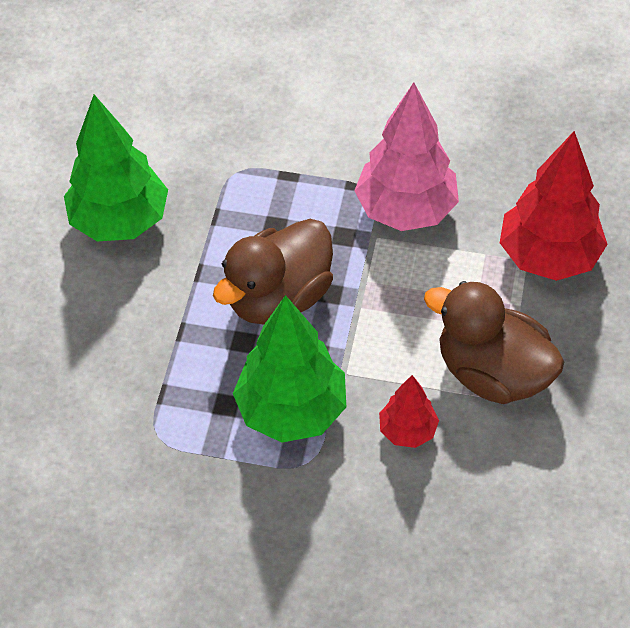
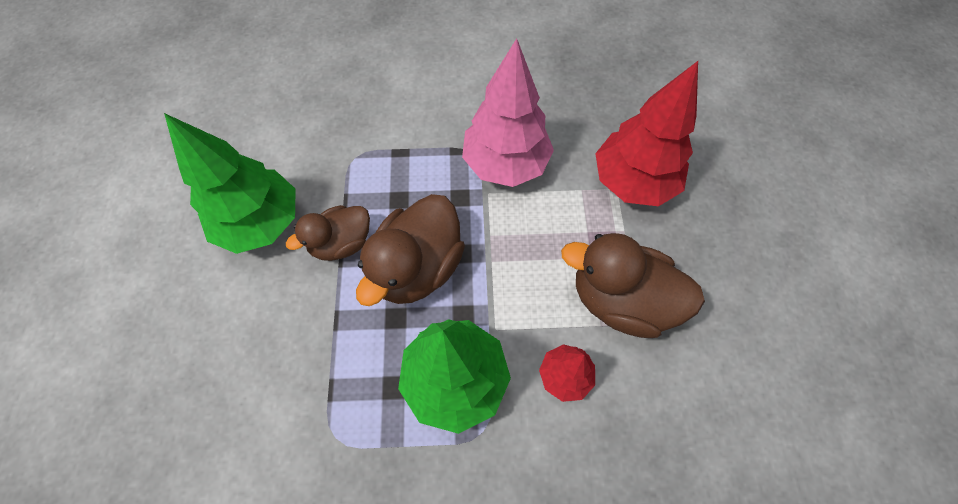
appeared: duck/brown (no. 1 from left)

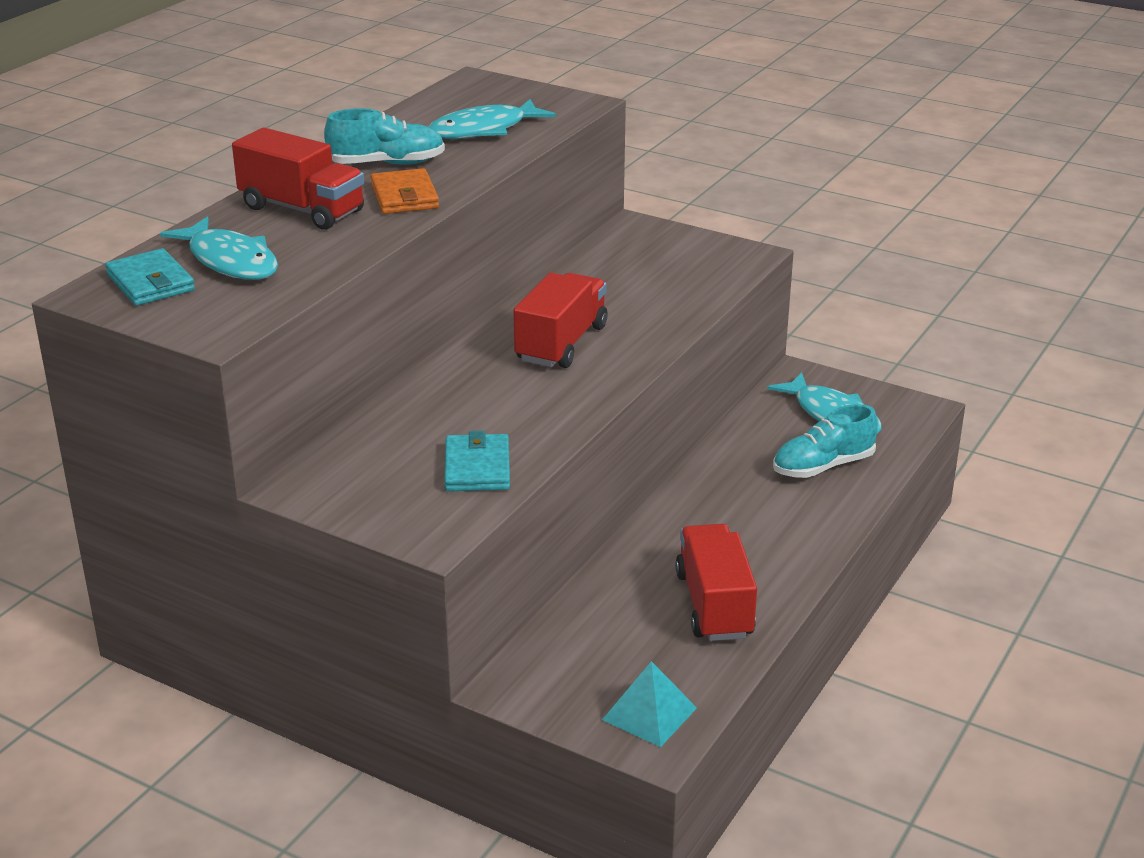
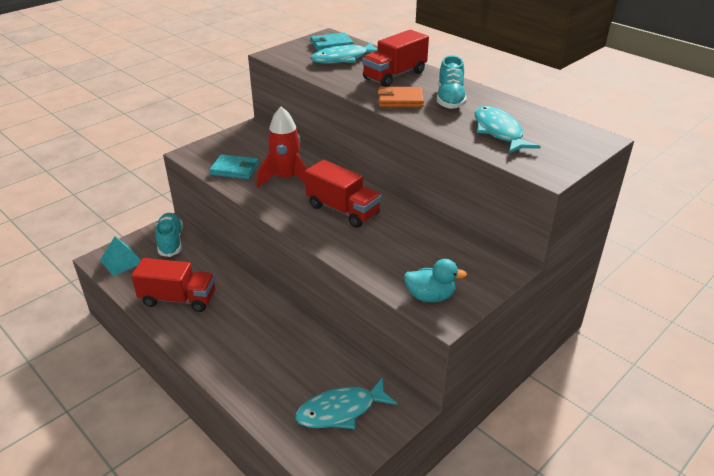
appeared: rocket/red; duck/turquoise
relocated: shoe/turquoise (no. 2 from left in the first image) to shoe/turquoise (no. 1 from left)

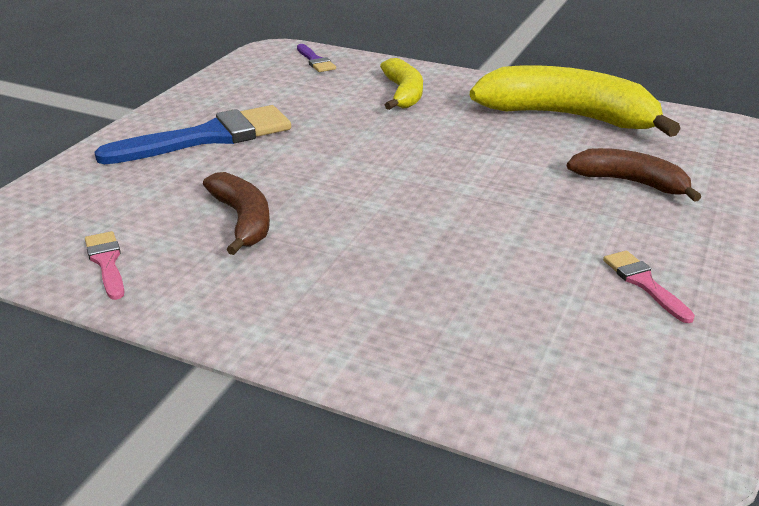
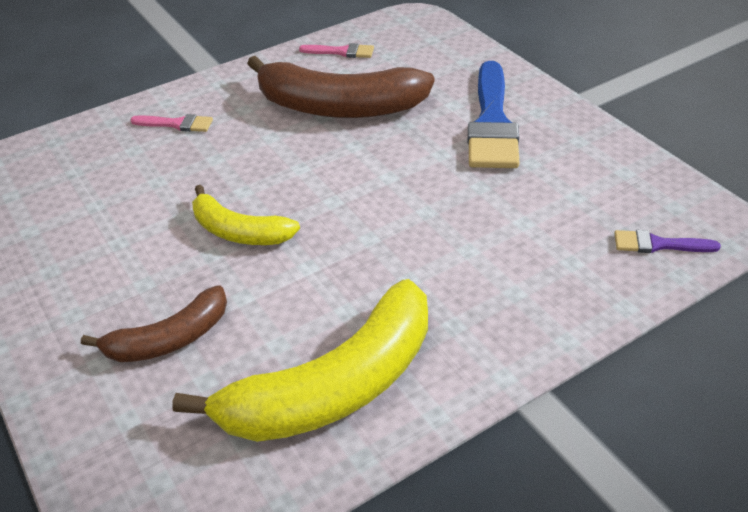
relocated: banana/yellow (no. 1 from left); brush/pink (no. 2 from left in the first image) to brush/pink (no. 1 from left)
size: banana/brown (no. 1 from left in the first image) x1.78

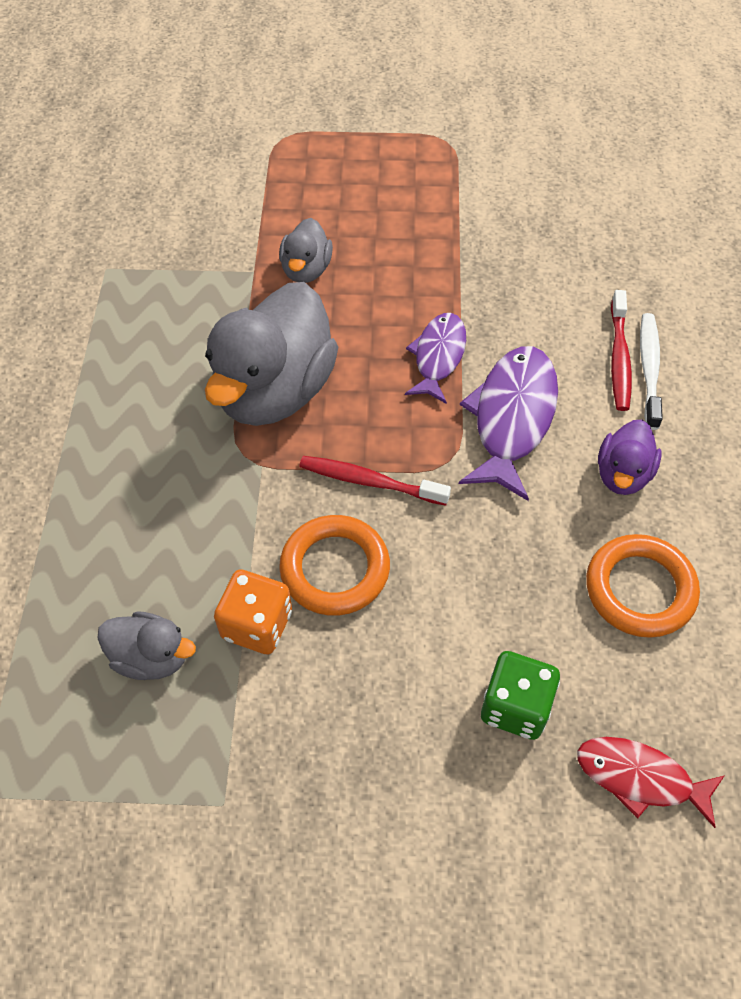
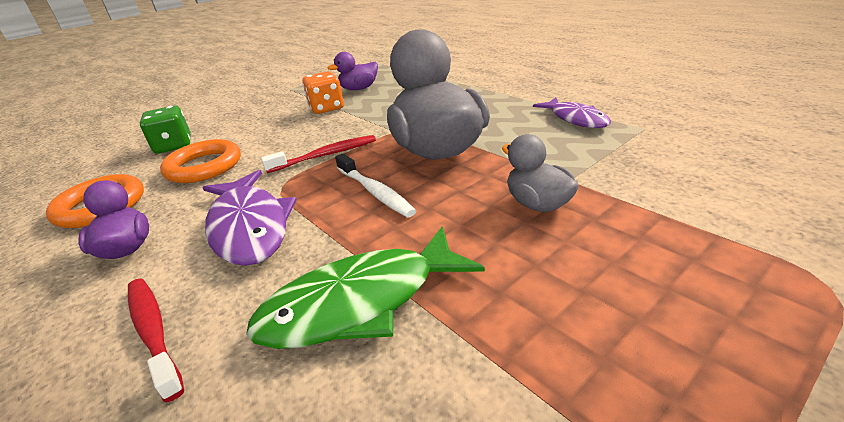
missing: fish/red
appeared: fish/green
relocated: fish/purple (no. 1 from left in the first image) to fish/purple (no. 2 from left); toothbrush/white; ring/orange (no. 1 from left in the first image) to ring/orange (no. 2 from left)
colour: duck/grey (no. 1 from left) to duck/purple (no. 2 from left)

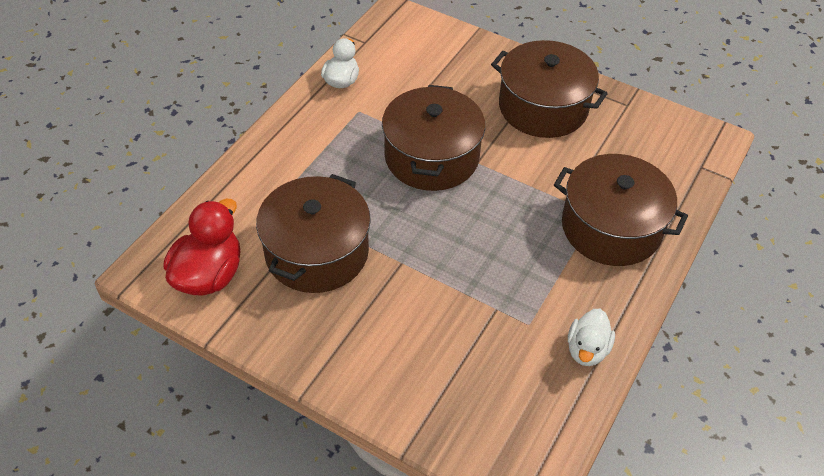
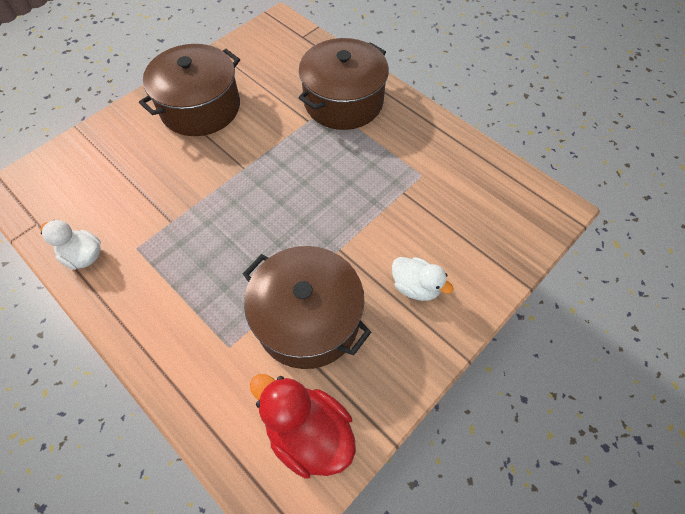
missing: pot/brown (no. 2 from left)
relocated: duck/white (no. 2 from left)

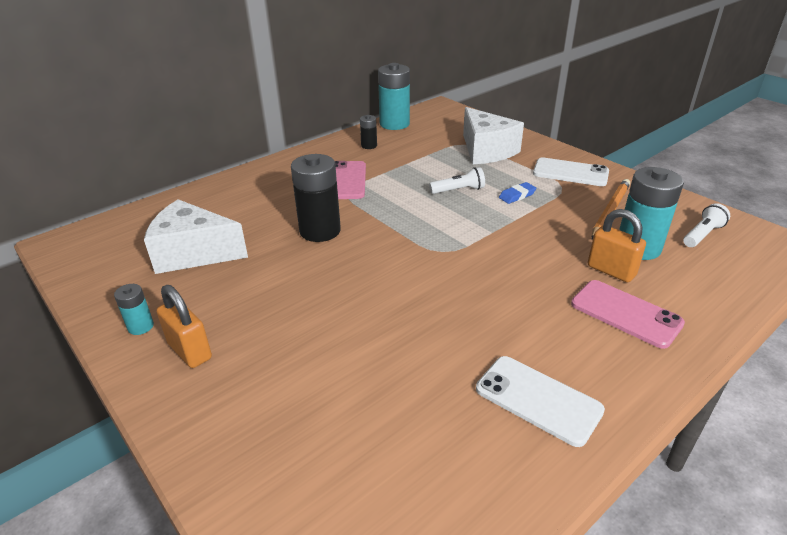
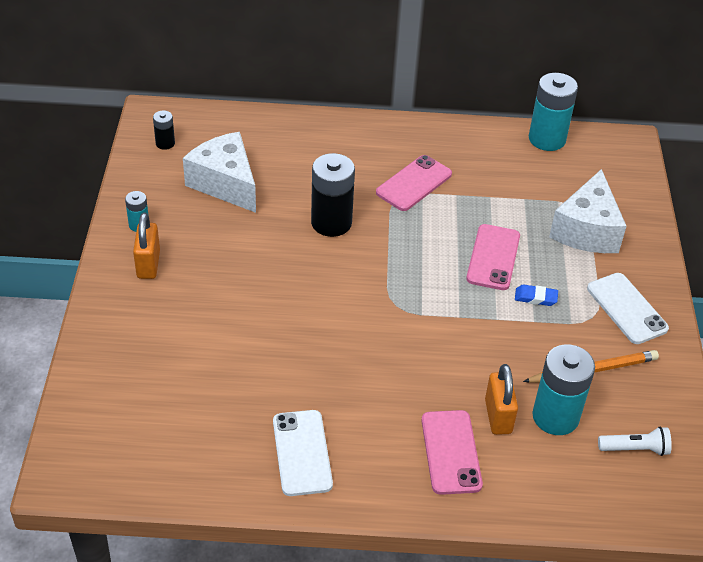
relocated: battery/black (no. 2 from left in the first image) to battery/black (no. 1 from left)
exchanged: flashlight/white (no. 1 from left) to phone/pink (no. 3 from left)

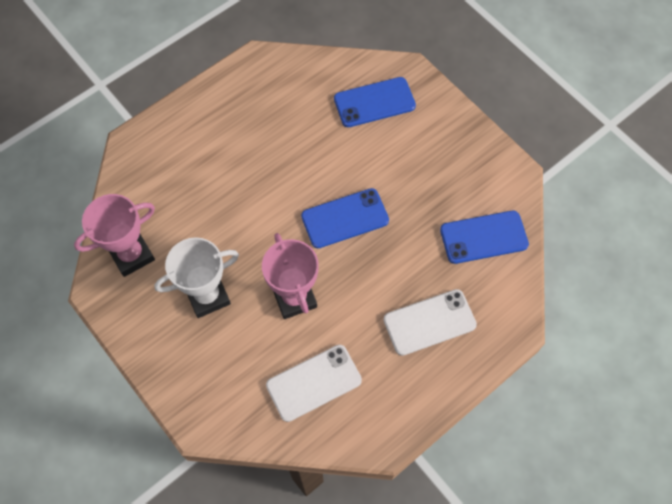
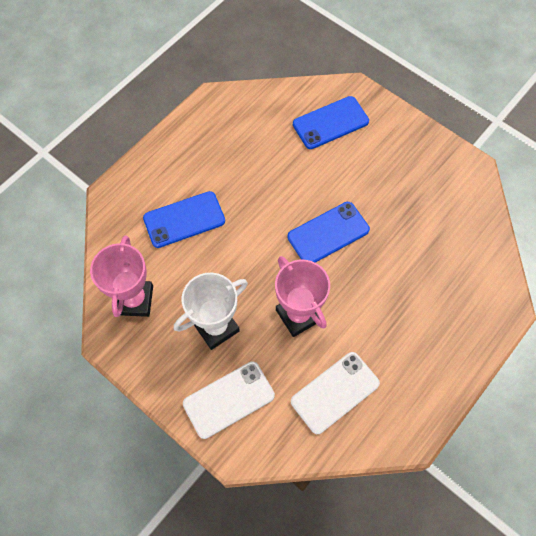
relocated: phone/blue (no. 3 from left in the first image) to phone/blue (no. 1 from left); phone/white (no. 2 from left in the first image) to phone/white (no. 1 from left)
spun: trophy/pink (no. 1 from left) 45 degrees counterclockwise

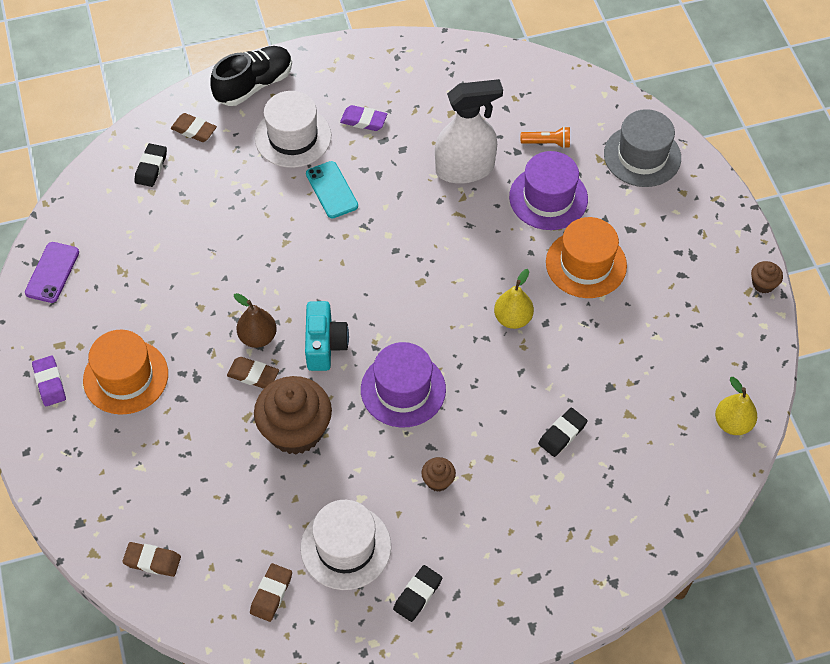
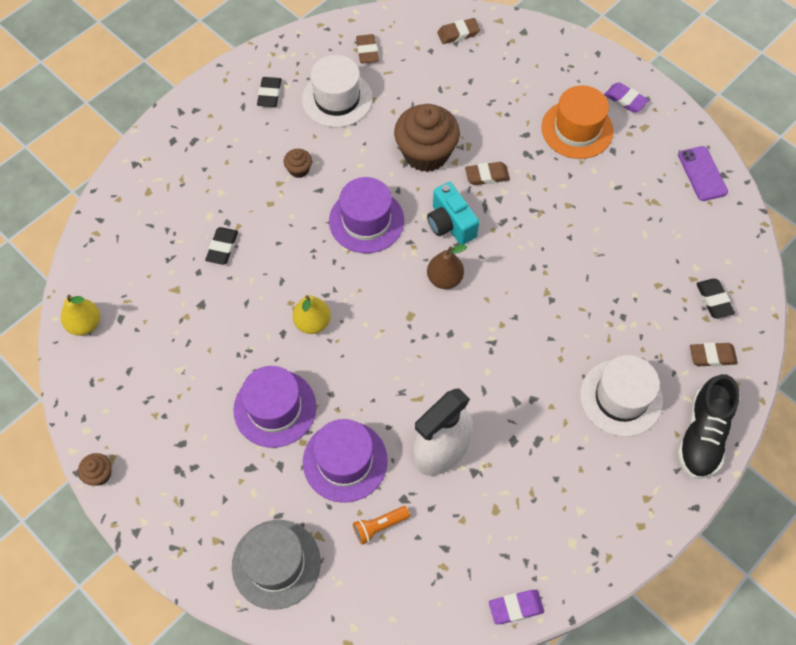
missing: phone/turquoise
relocated: eraser/purple (no. 2 from left in the first image) to eraser/purple (no. 1 from left); pear/brown
colour: hat/orange (no. 2 from left) to hat/purple (no. 1 from left)

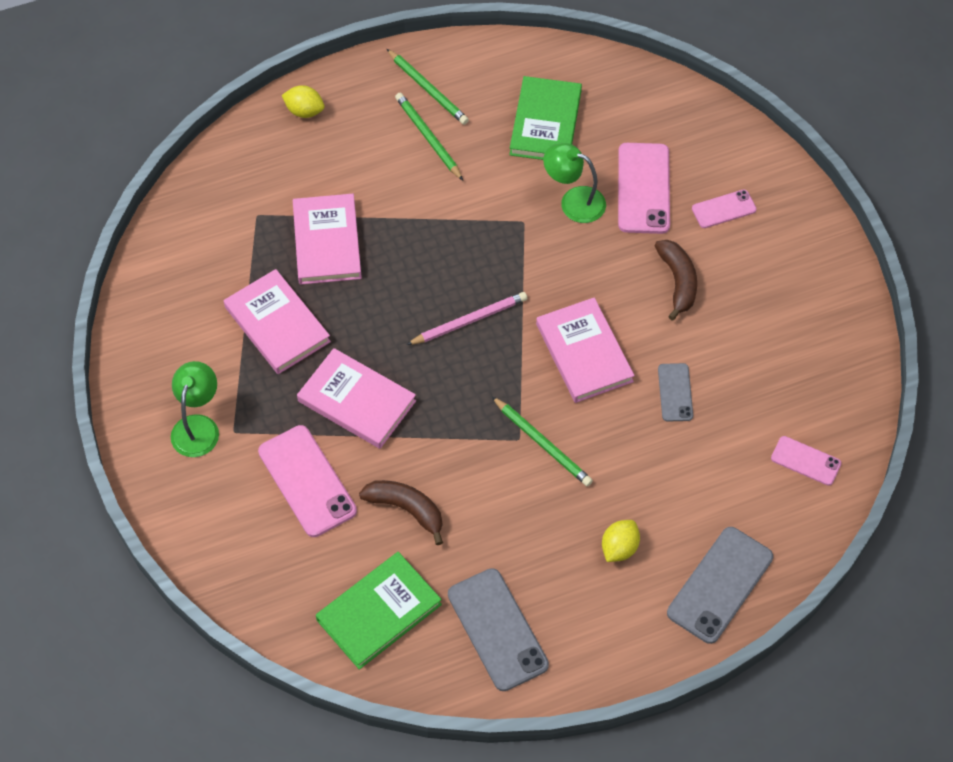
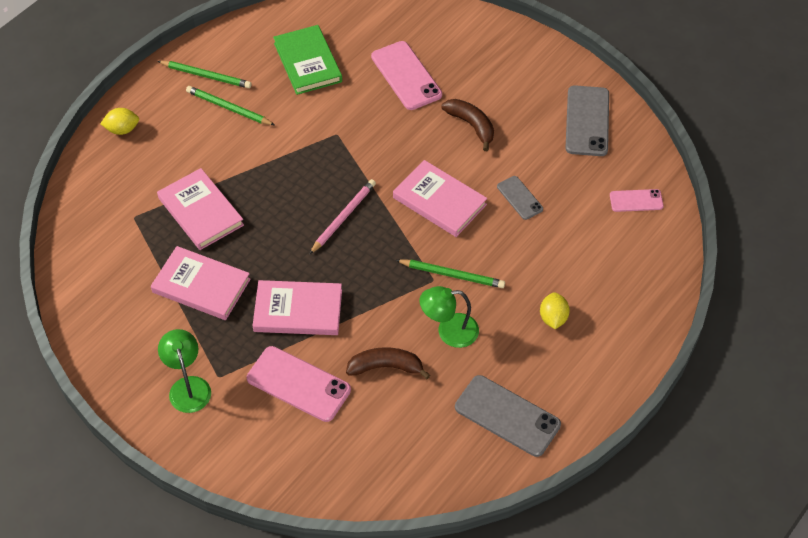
missing: phone/pink (no. 3 from left); book/green (no. 1 from left)
relocated: lamp/green (no. 2 from left); phone/grey (no. 3 from left)

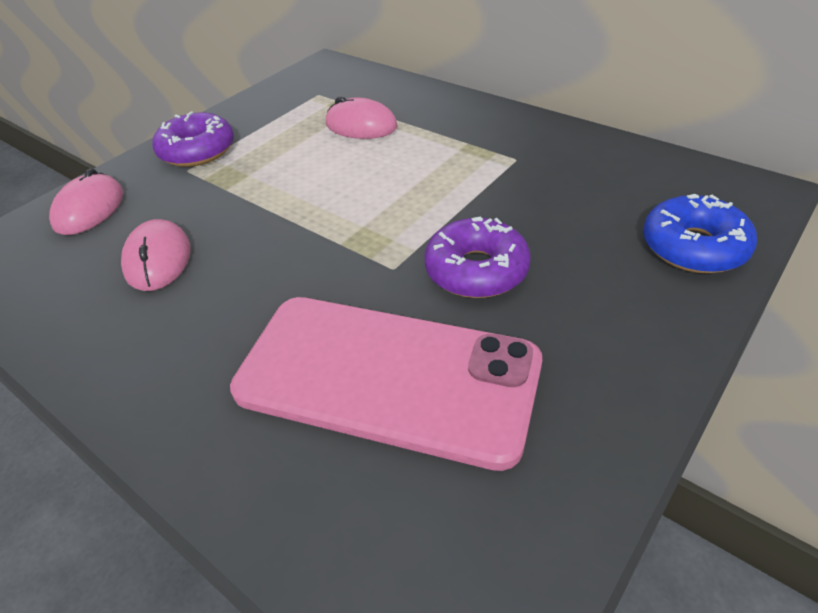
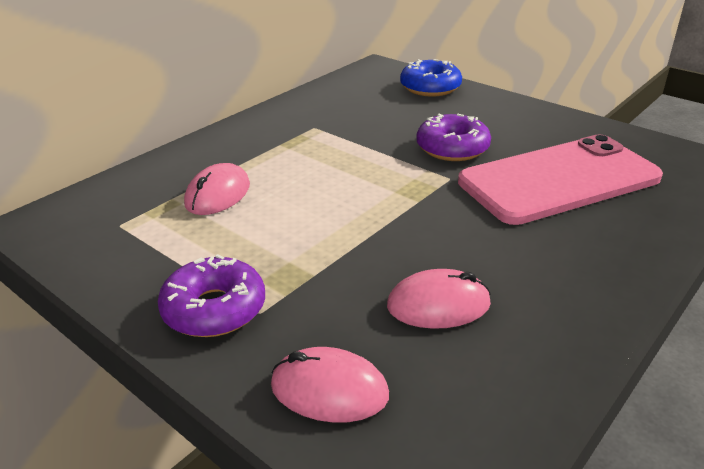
spun: phone/pink 45 degrees clockwise

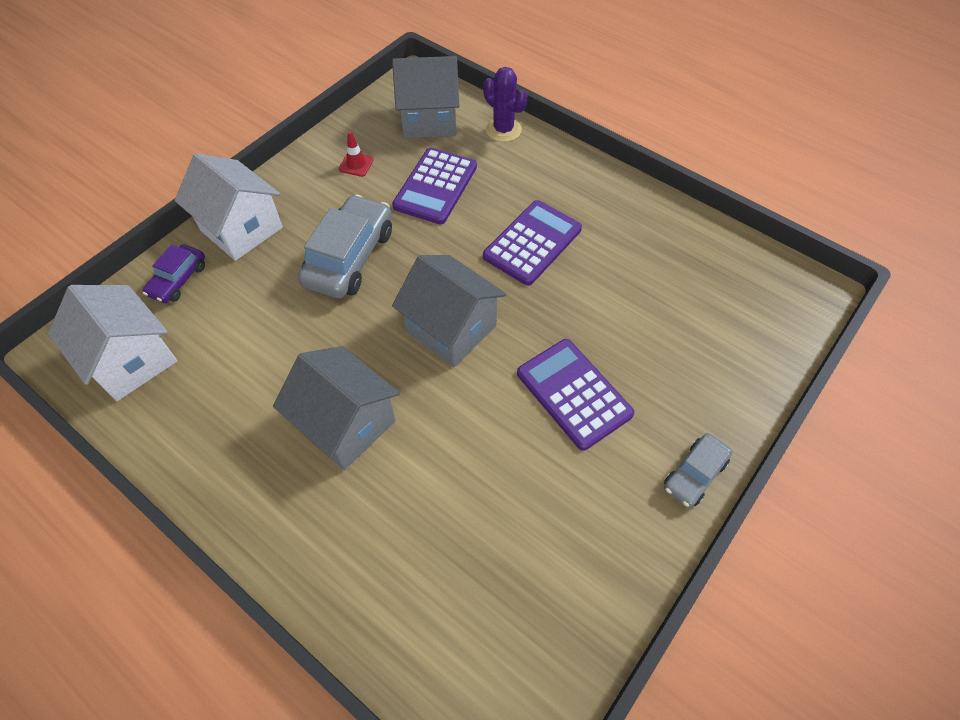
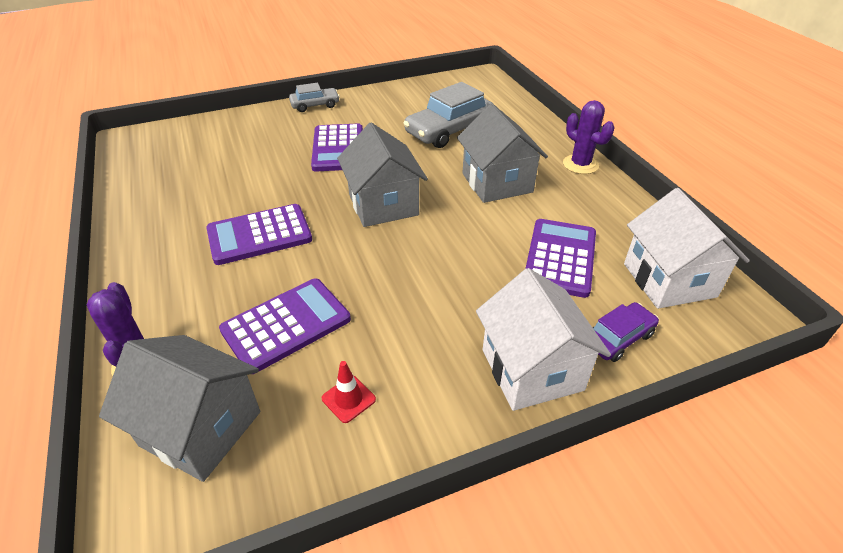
appeared: cactus/purple (no. 2 from left); calculator/purple (no. 4 from left)
relocated: car/grey (no. 1 from left in the first image) to car/grey (no. 2 from left)

